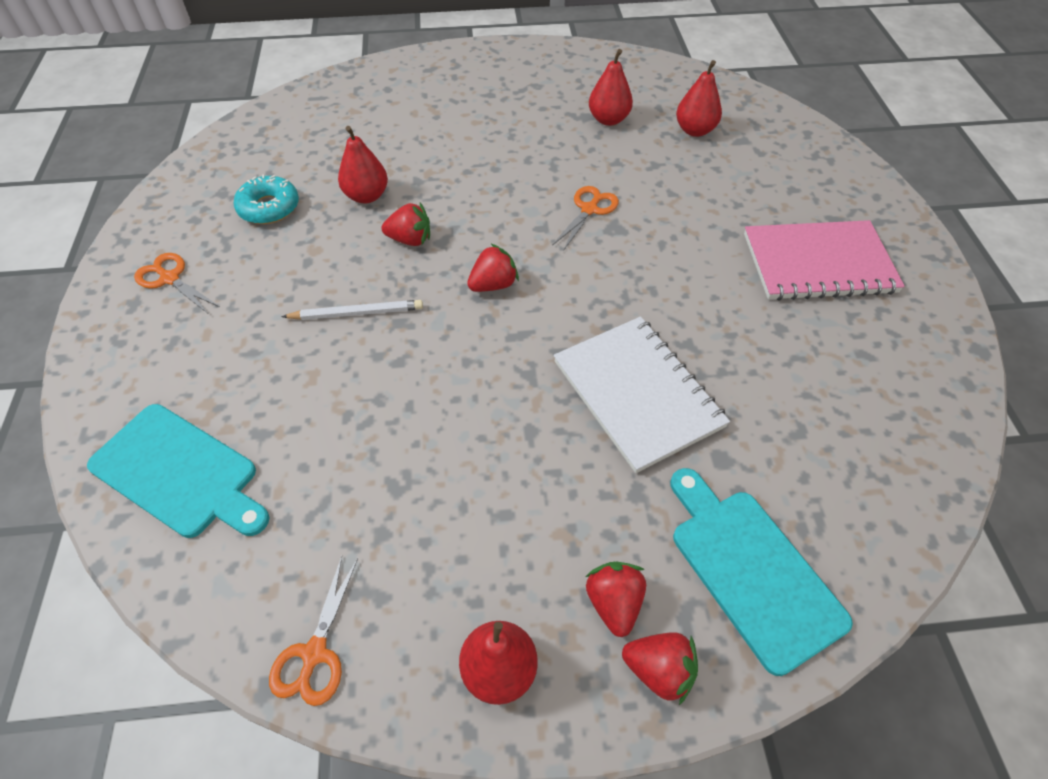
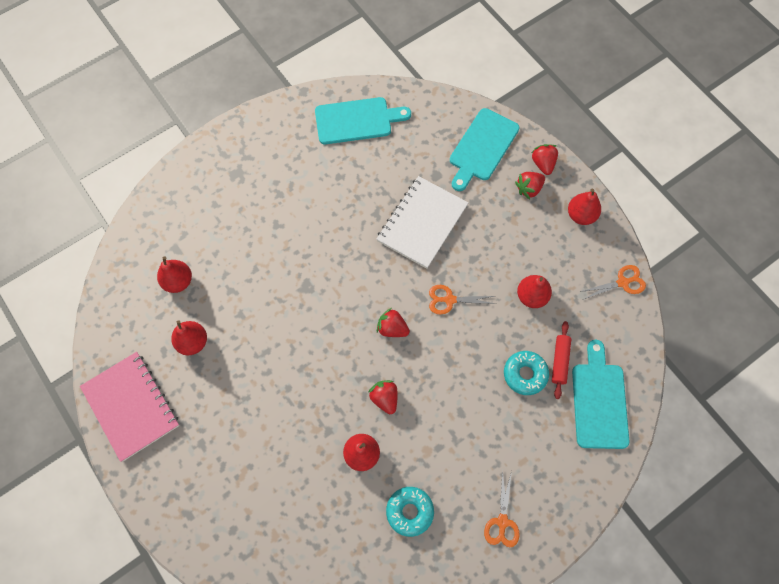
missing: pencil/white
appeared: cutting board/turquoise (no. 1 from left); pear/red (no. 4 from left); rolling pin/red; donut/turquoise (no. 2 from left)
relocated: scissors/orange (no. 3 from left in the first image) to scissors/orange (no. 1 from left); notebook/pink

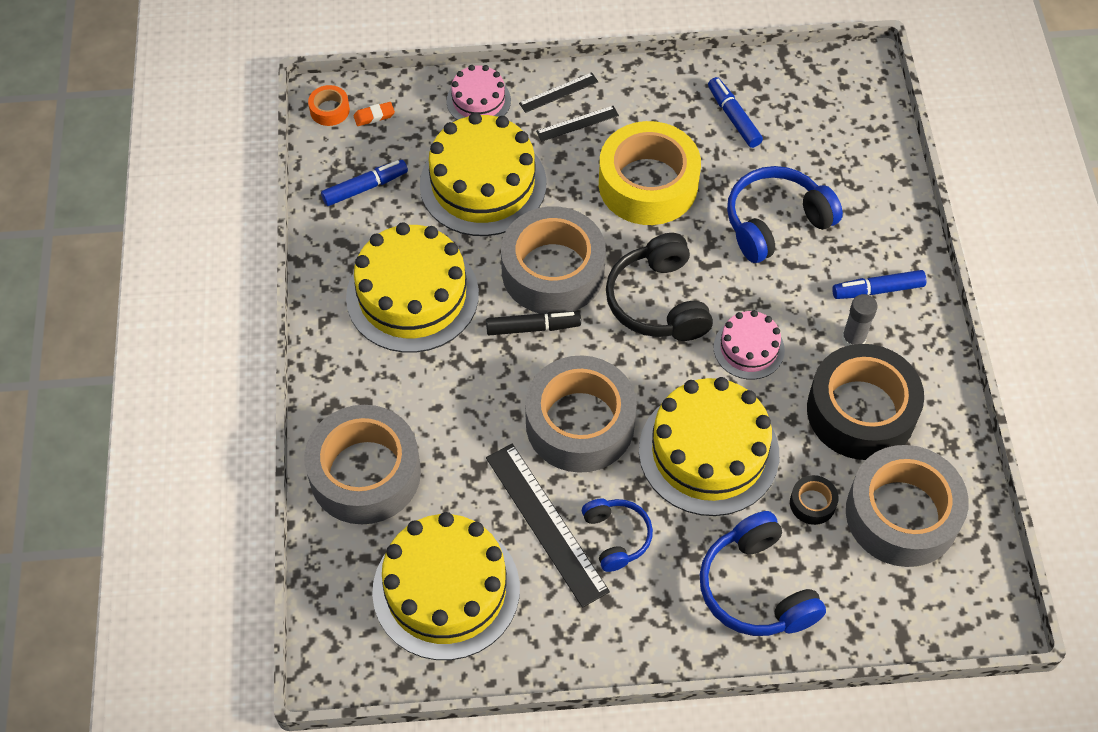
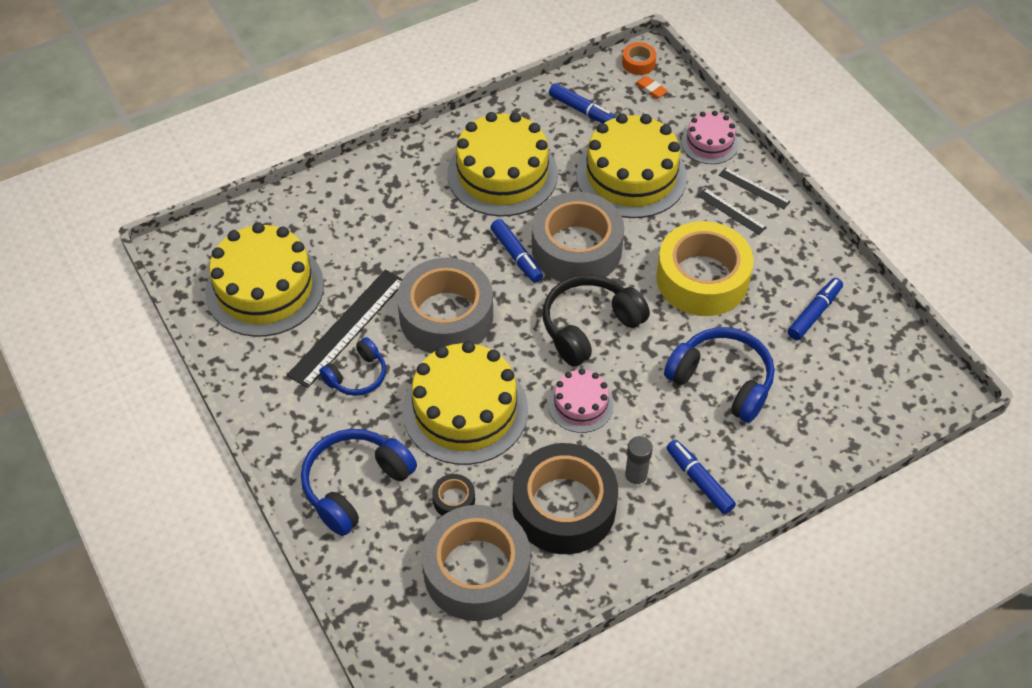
missing: tape/grey (no. 1 from left)
colour: marker/black to marker/blue (no. 1 from left)

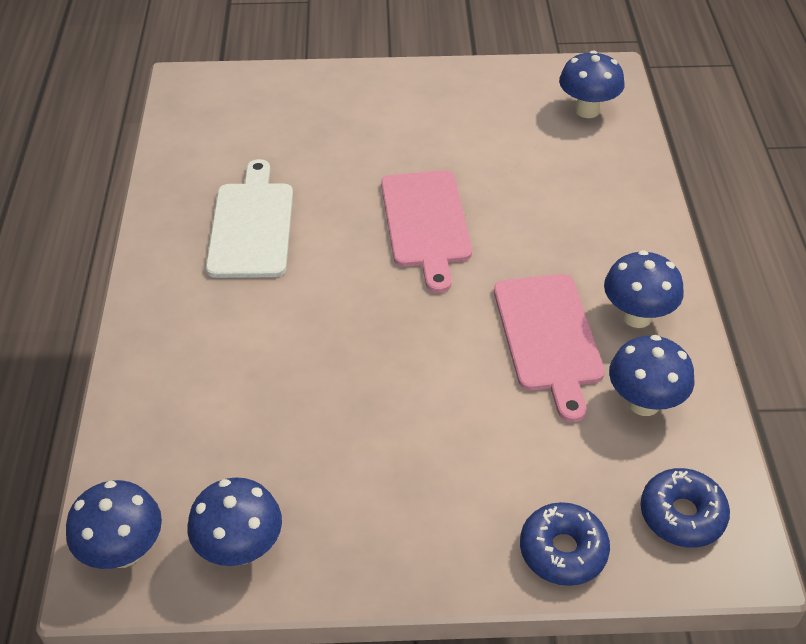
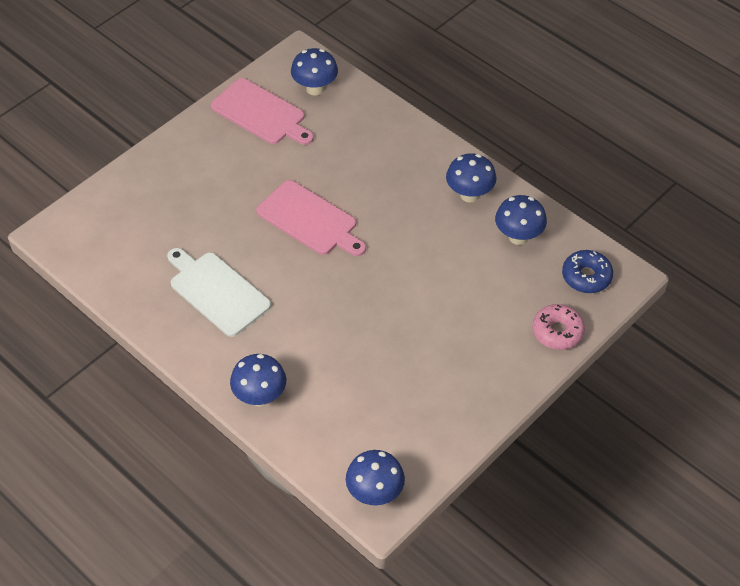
relocated: cutting board/pink (no. 2 from left in the first image) to cutting board/pink (no. 1 from left); mushroom/blue (no. 2 from left in the first image) to mushroom/blue (no. 1 from left)
colour: donut/blue (no. 1 from left) to donut/pink

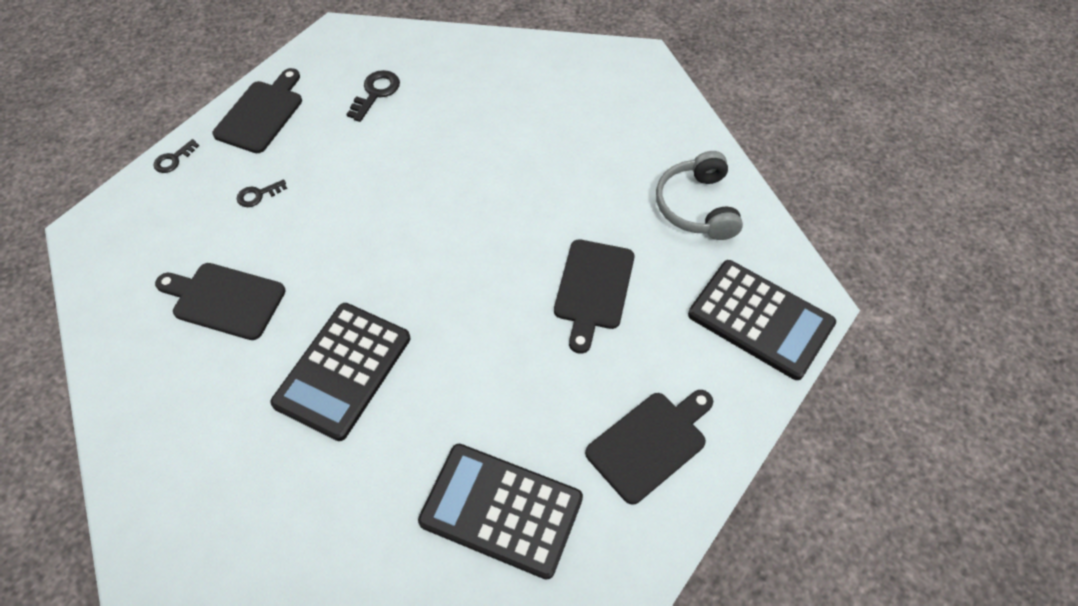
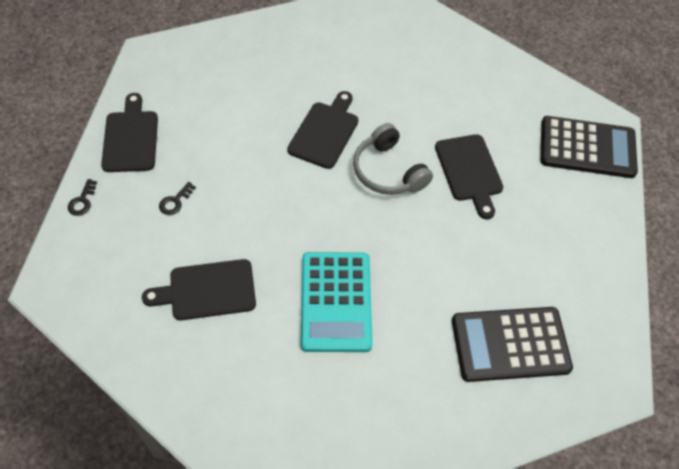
missing: key/black (no. 3 from left)
relocated: headphones/grey; cutting board/black (no. 4 from left in the first image) to cutting board/black (no. 3 from left)
colour: calculator/black (no. 1 from left) to calculator/turquoise

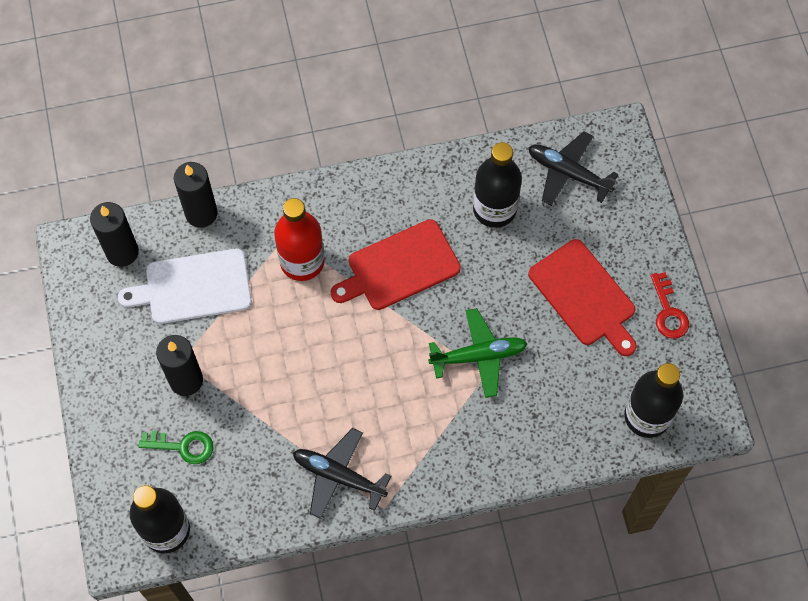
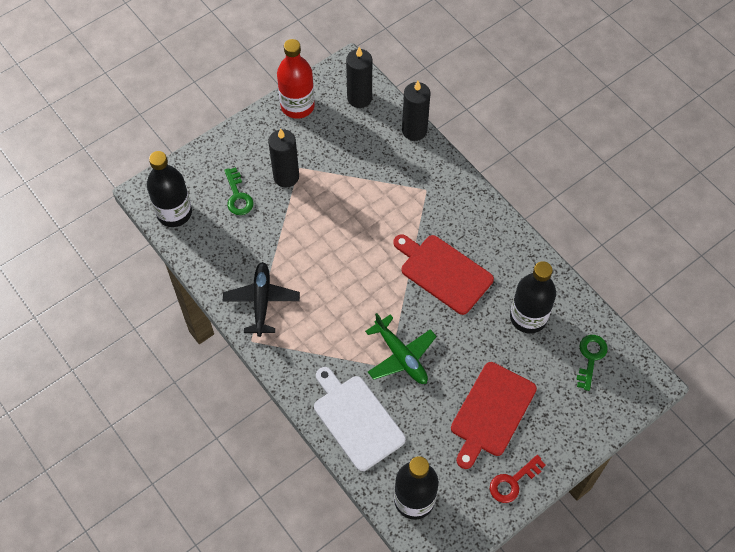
relocated: bottle/red; cutting board/white
exchanged: plane/black (no. 2 from left) to key/green (no. 2 from left)

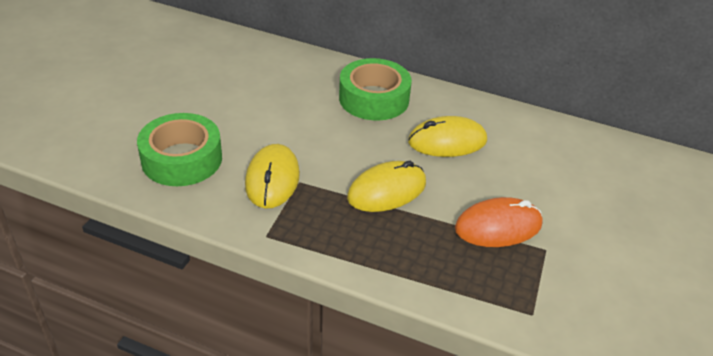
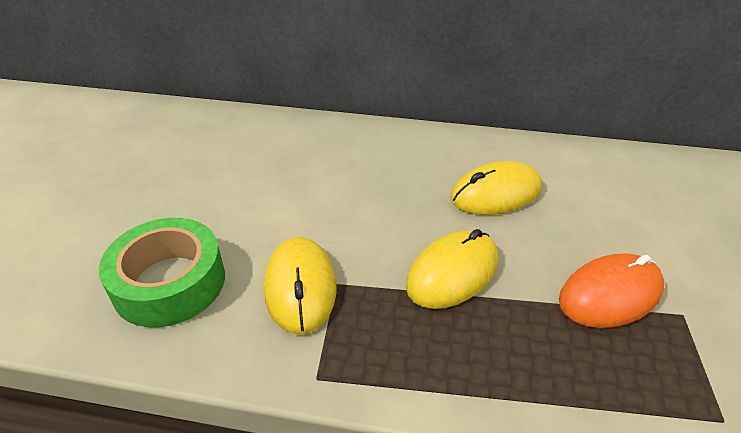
missing: tape/green (no. 2 from left)

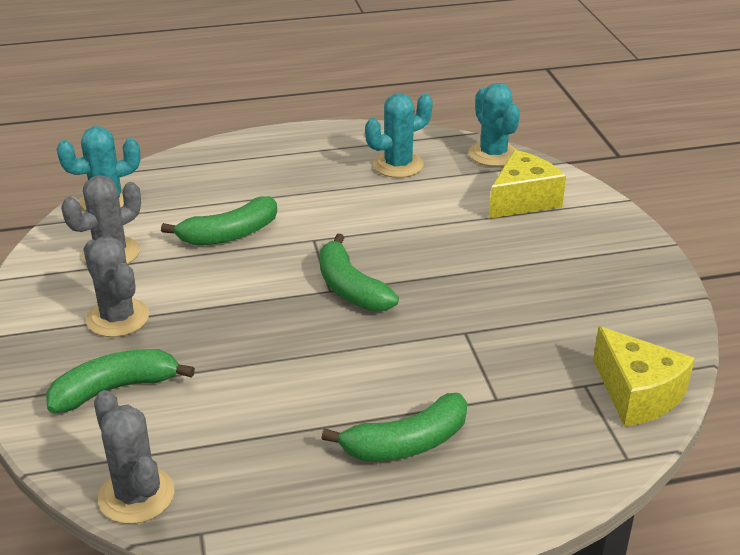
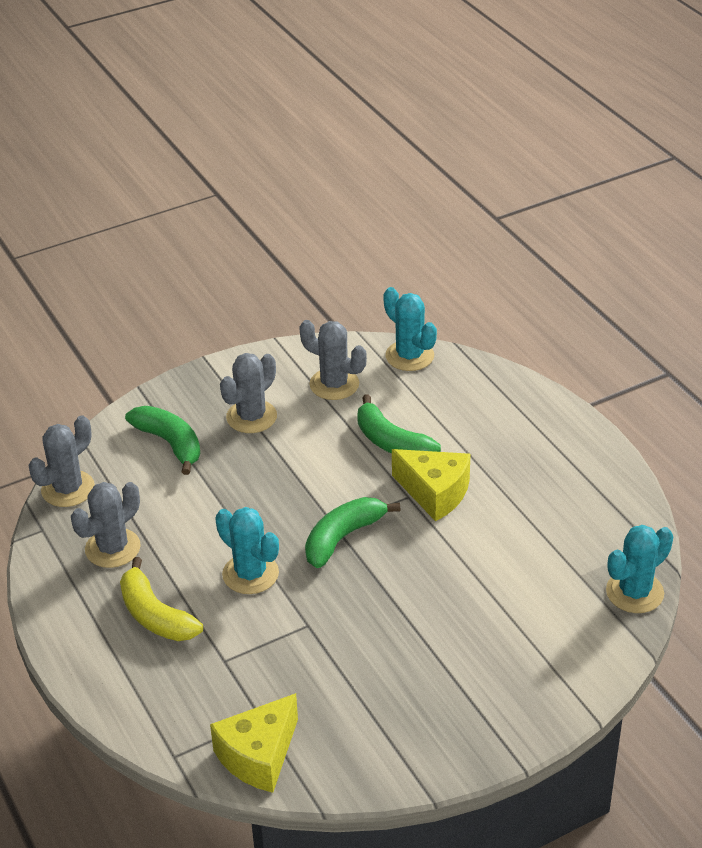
appeared: cactus/grey (no. 2 from left)
relocated: cactus/turquoise (no. 2 from left in the first image) to cactus/turquoise (no. 1 from left); cheese/yellow (no. 1 from left in the first image) to cheese/yellow (no. 2 from left)
colour: banana/green (no. 4 from left) to banana/yellow

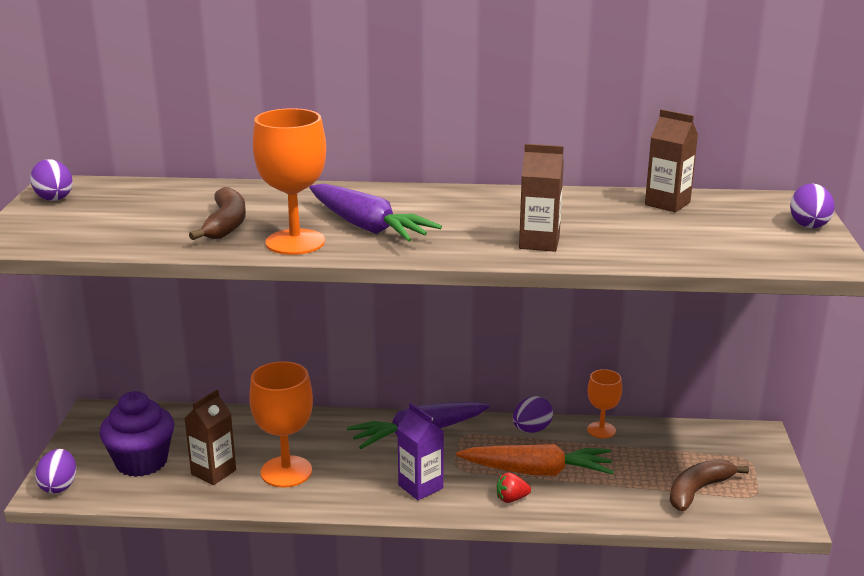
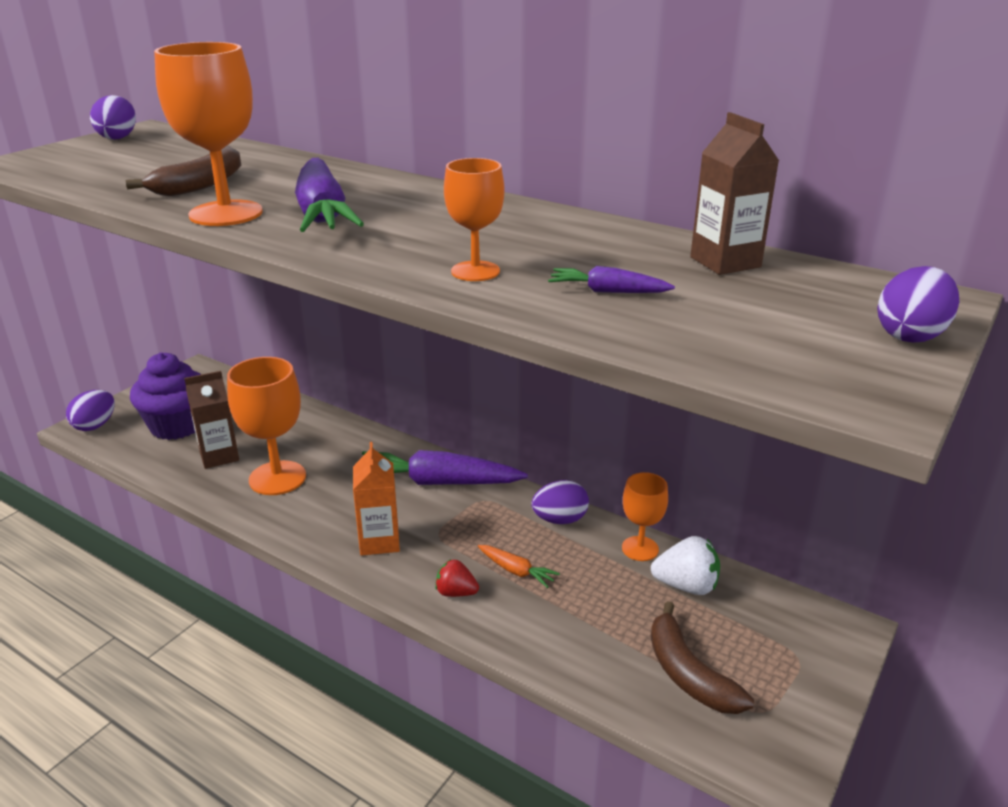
appeared: carrot/purple (no. 3 from left); strawberry/white
exchanged: carton/brown (no. 2 from left) to goblet/orange (no. 3 from left)
colour: carton/purple to carton/orange
spun: banana/brown (no. 2 from left) 105 degrees counterclockwise
size: carrot/orange x0.47

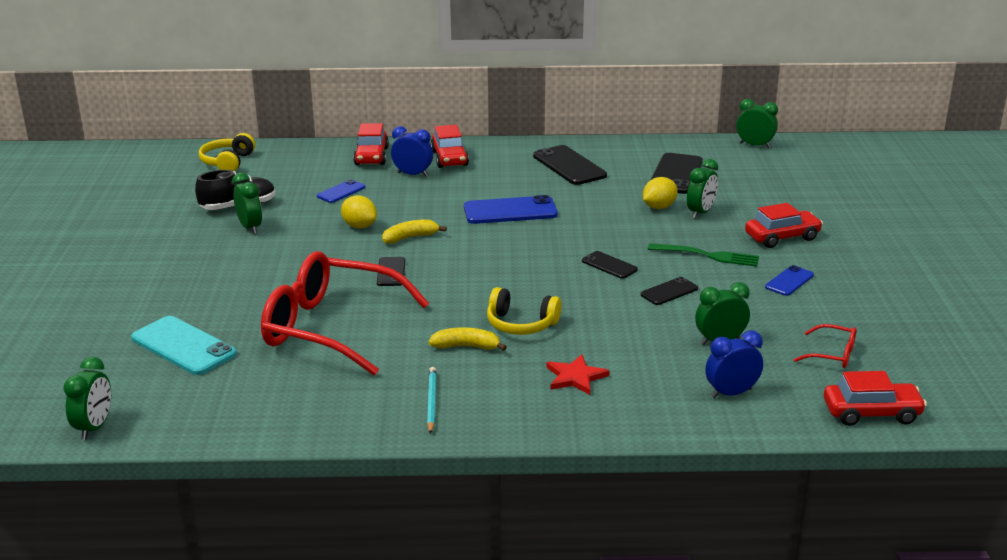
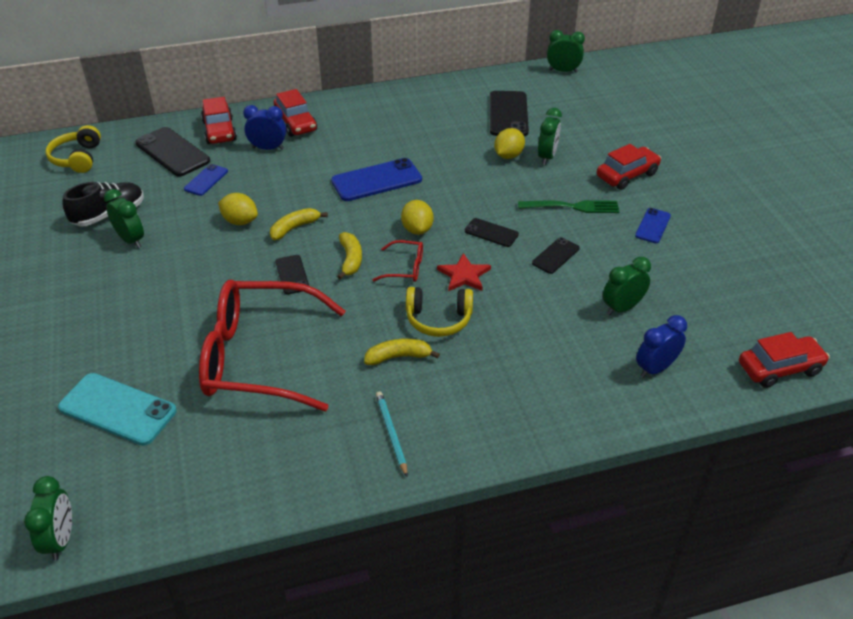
appeared: lemon/yellow (no. 2 from left); banana/yellow (no. 2 from left)
relocated: phone/black (no. 2 from left in the first image) to phone/black (no. 1 from left); glasses/red (no. 2 from left); star/red

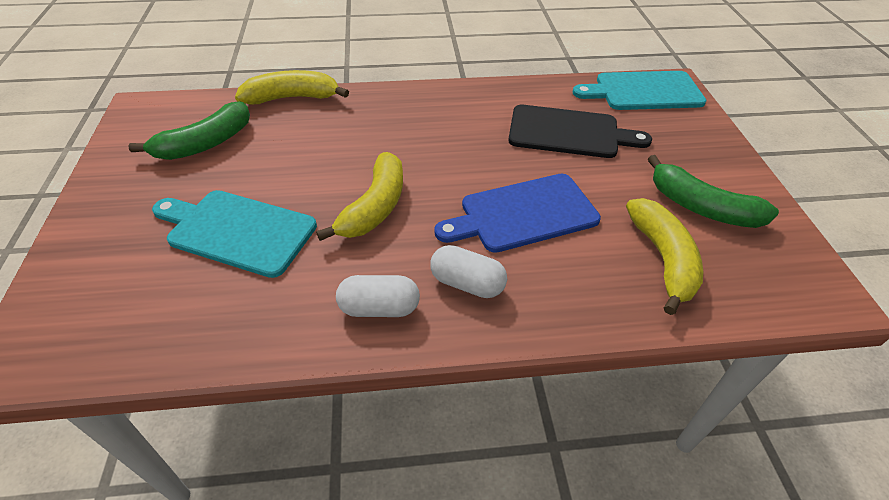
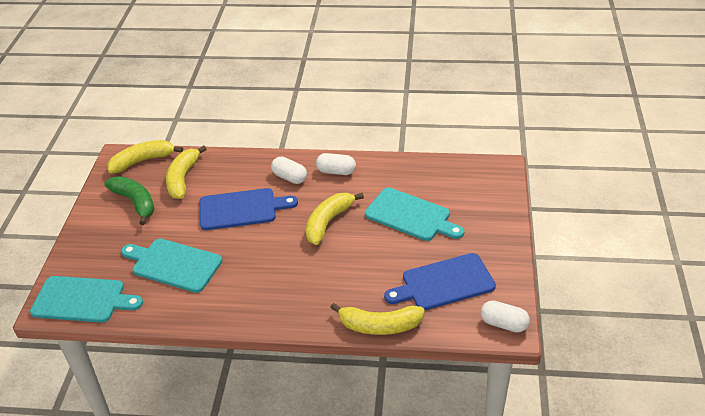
appeared: banana/yellow (no. 1 from left); capsule/white (no. 3 from left)
exchanged: banana/green (no. 1 from left) to cutting board/blue (no. 2 from left)
colour: cutting board/black to cutting board/turquoise (no. 2 from left)

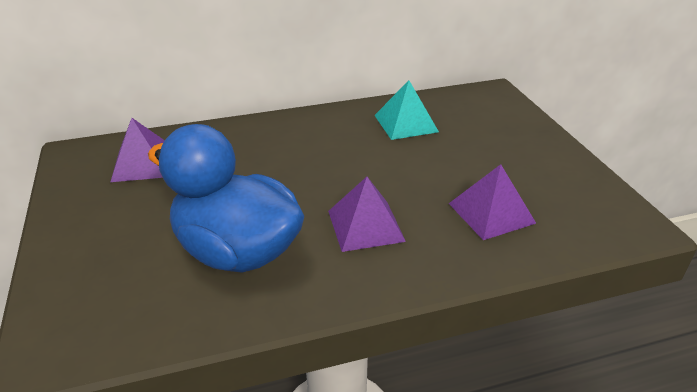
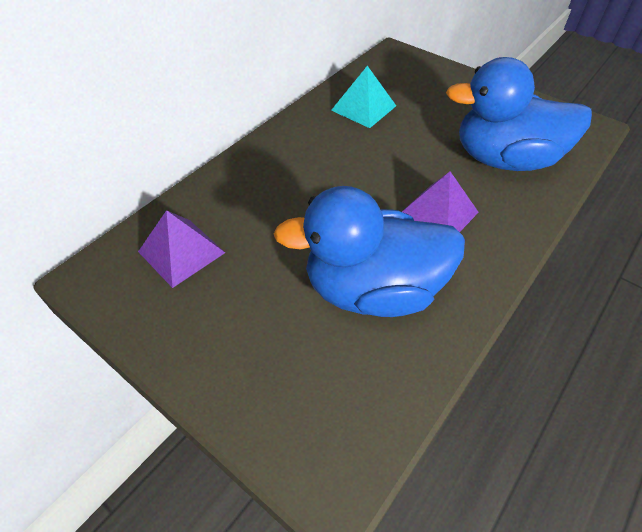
exchanged: pyramid/purple (no. 3 from left) to duck/blue (no. 2 from left)

